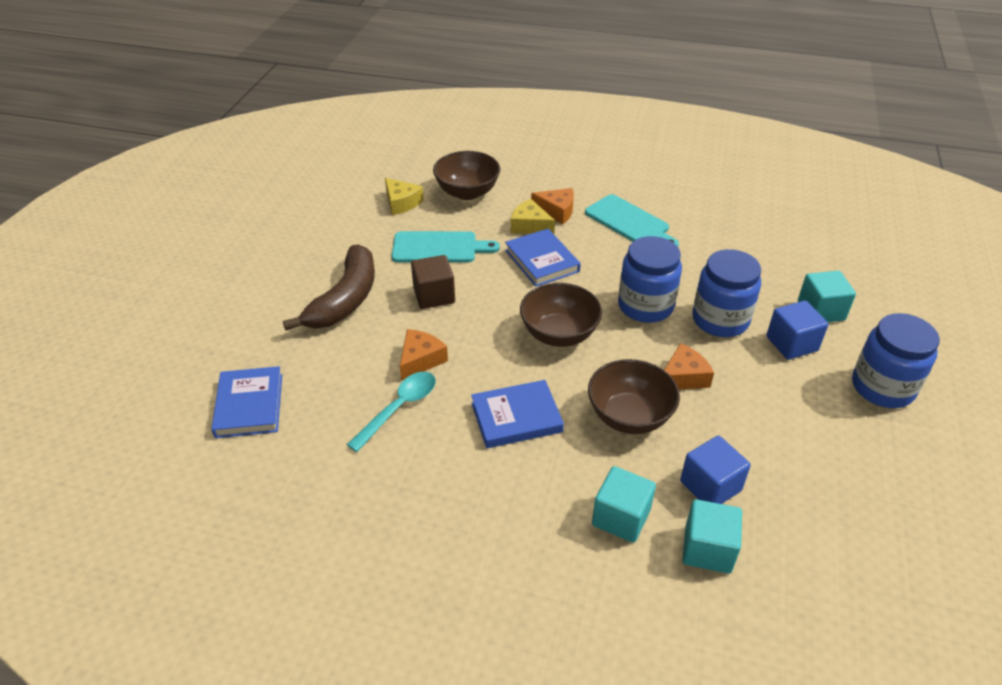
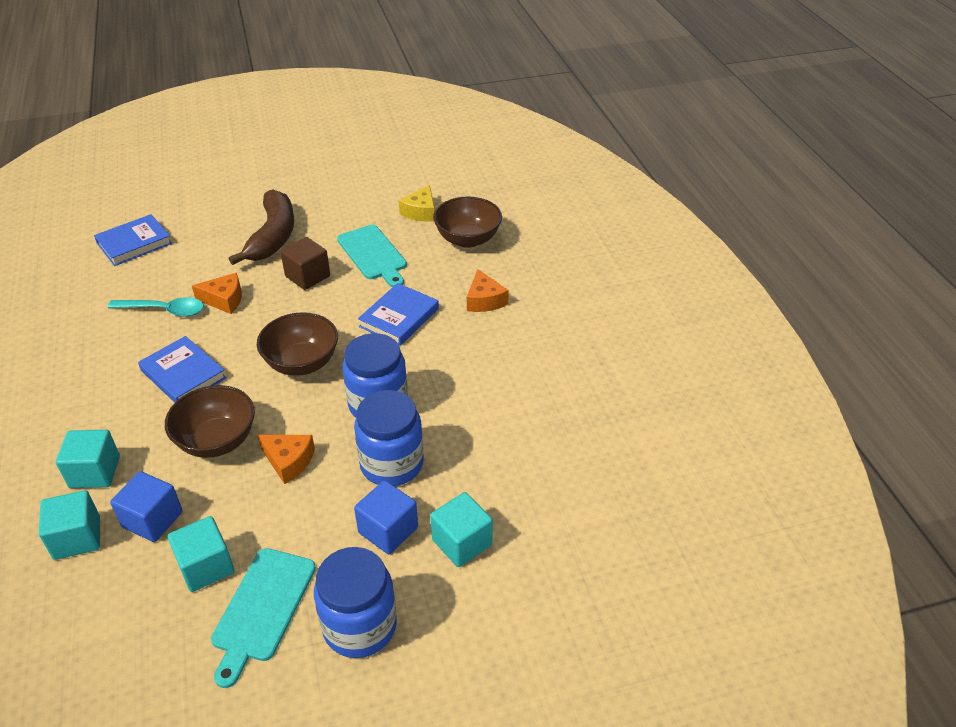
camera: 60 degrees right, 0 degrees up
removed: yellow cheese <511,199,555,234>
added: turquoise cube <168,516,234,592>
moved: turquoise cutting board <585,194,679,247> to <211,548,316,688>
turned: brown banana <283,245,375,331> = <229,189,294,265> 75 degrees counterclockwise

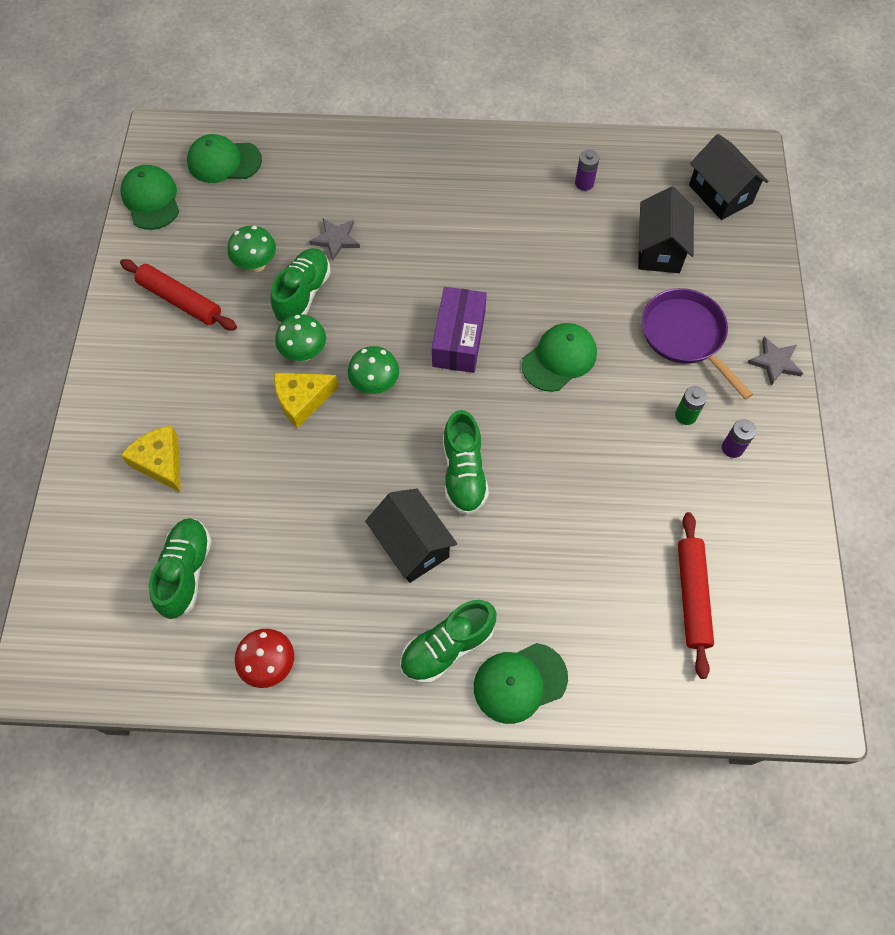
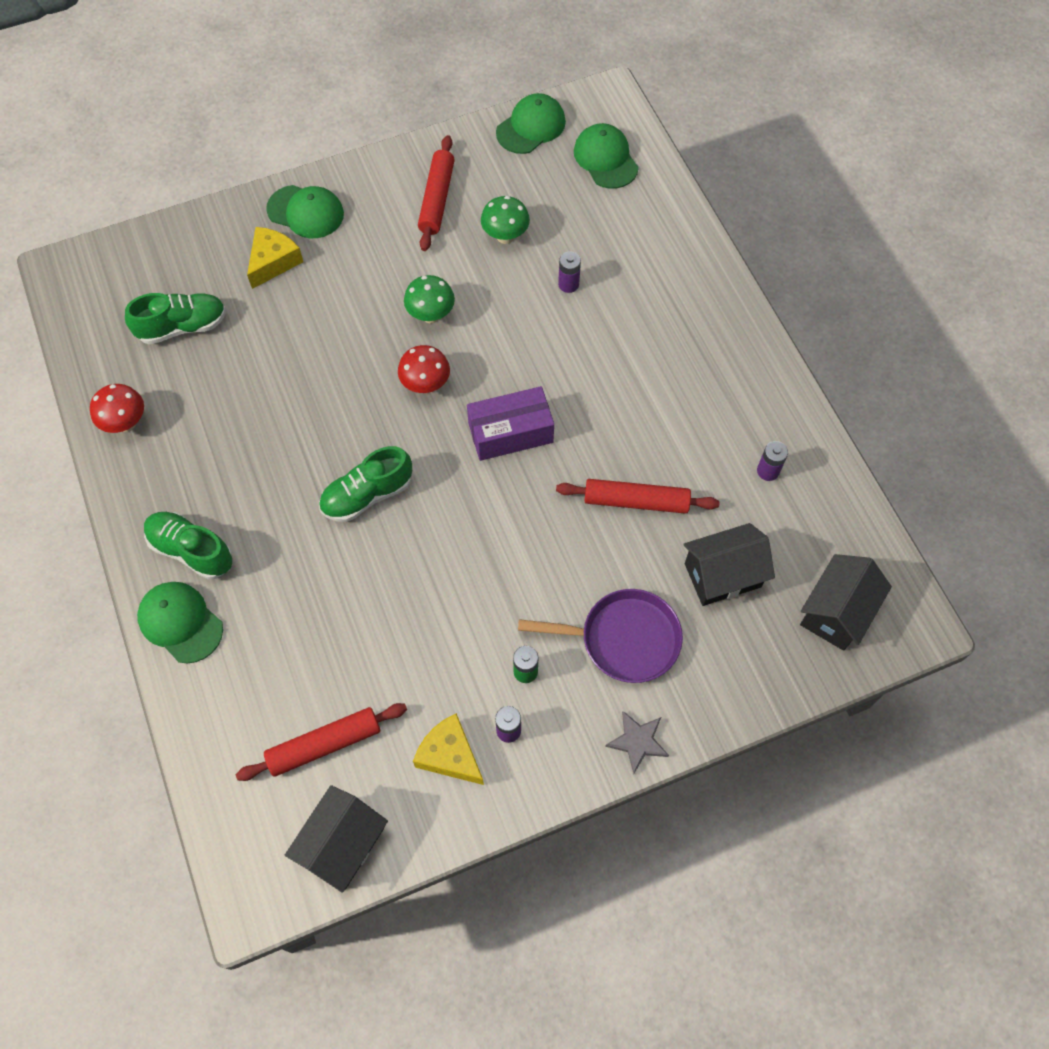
camera: 65 degrees right, 0 degrees up
removed: green shoe <270,248,331,322>
added: red rolling pin <556,479,720,514>
moved: yellow cheese <274,373,339,428> to <413,713,484,785>; black house <365,489,457,583> to <285,785,388,893>; green cap <522,323,597,392> to <266,185,344,238>
replaced: grey star <309,218,360,260> to purple battery <558,251,581,293>
recoloured: green mushroom <348,346,399,394> to red mushroom <398,345,450,393>
turned: purple pan <642,288,753,400> = <518,589,683,683> 60 degrees clockwise

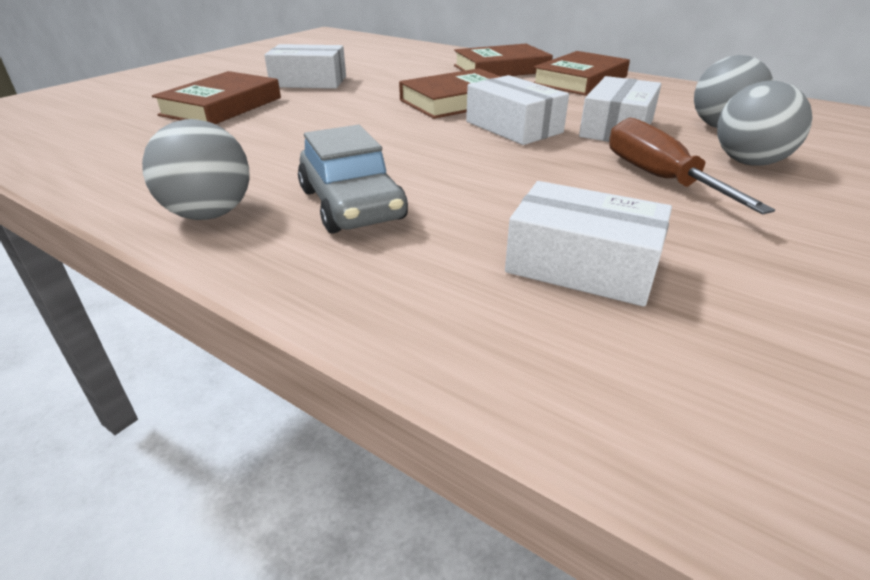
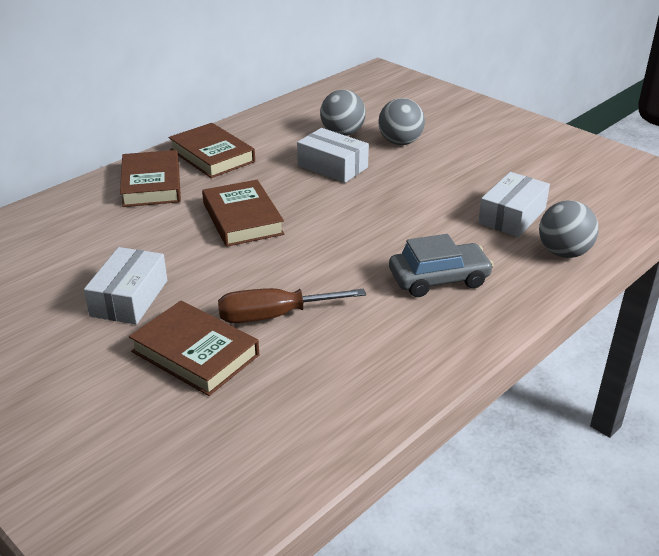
camera: 80 degrees left, 0 degrees up
removed: white box <466,75,569,145>
moved: grey ball <142,119,250,220> to <539,201,599,258>; brown screwdriver <609,118,775,215> to <218,288,366,323>

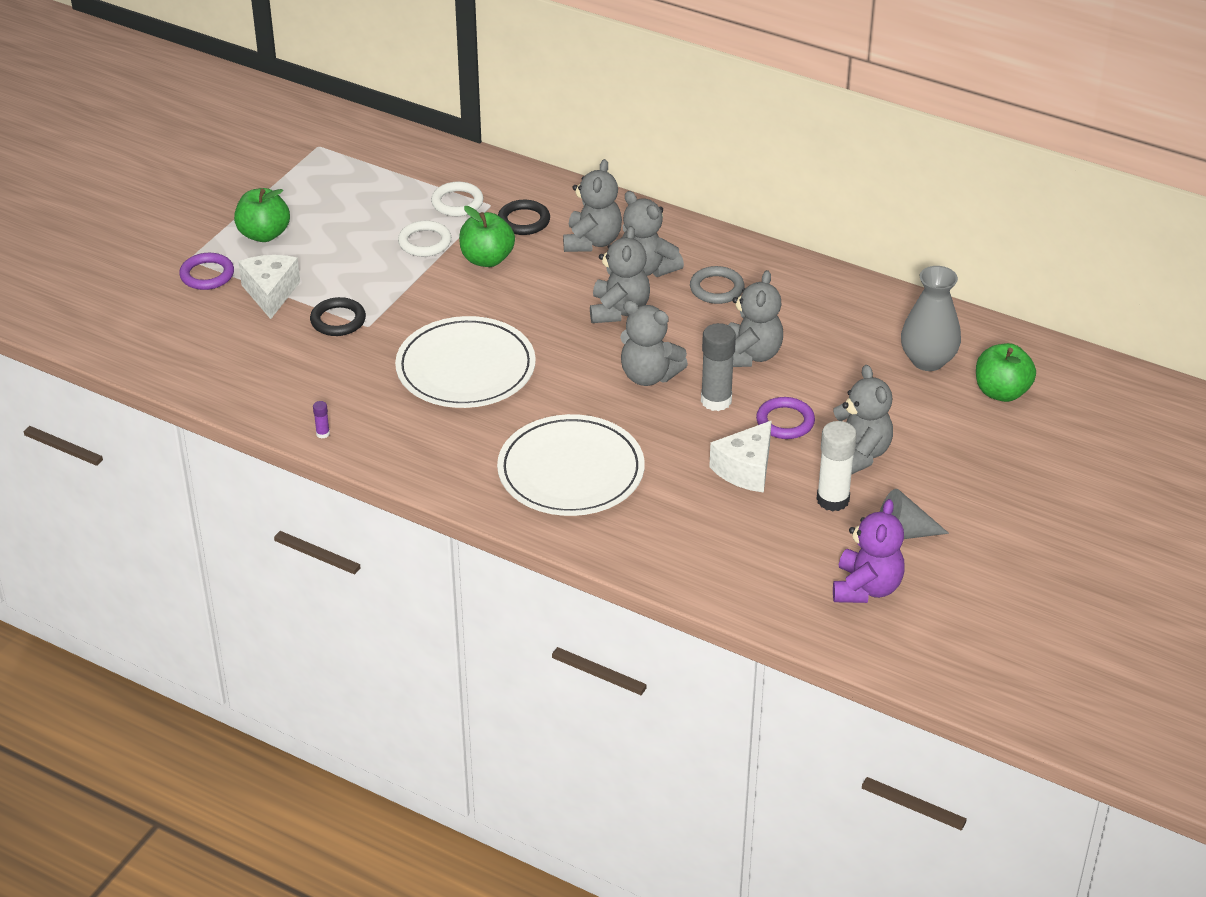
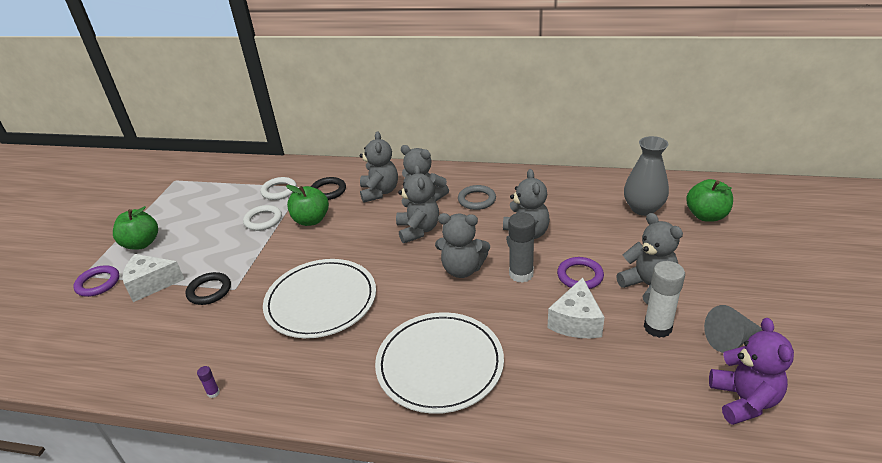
camera: 15 degrees left, 5 degrees down
turned: white cheese <238,255,300,319> = <122,254,185,302> 75 degrees counterclockwise

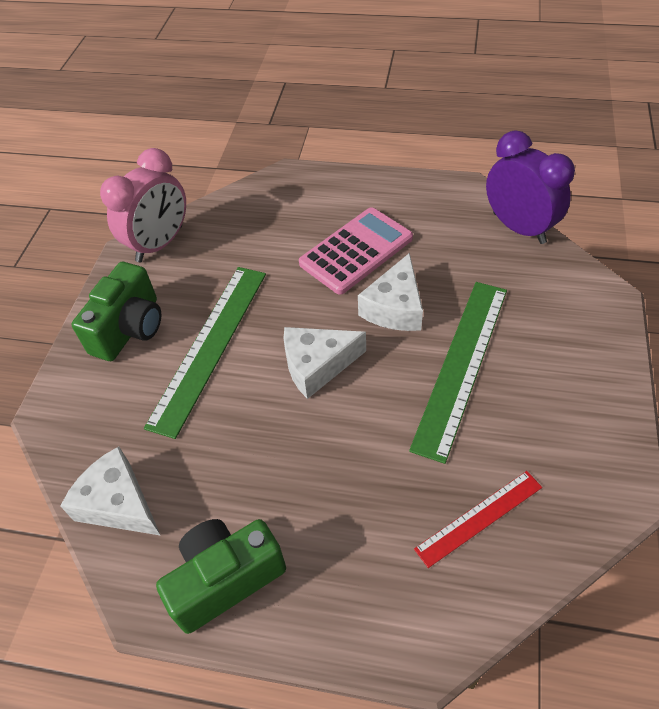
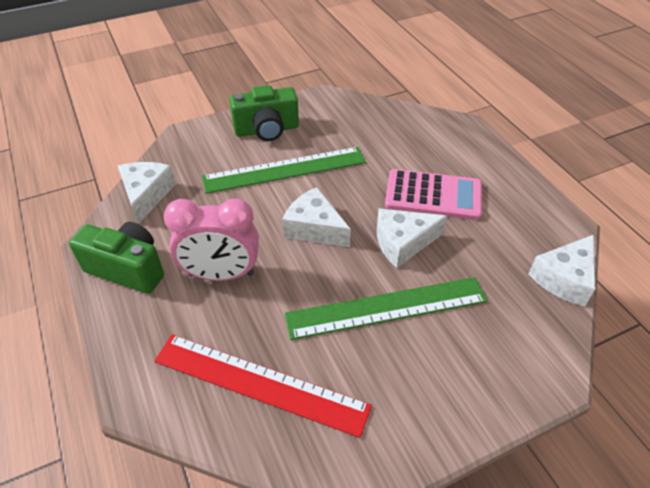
camera: 50 degrees right, 5 degrees down
moved: pink clock <100,148,186,262> to <164,198,259,281>
replaced: purple clock <486,130,575,244> to white cheese <528,235,595,307>
resized: red ruler <414,471,542,568> = <154,334,372,438> x1.76

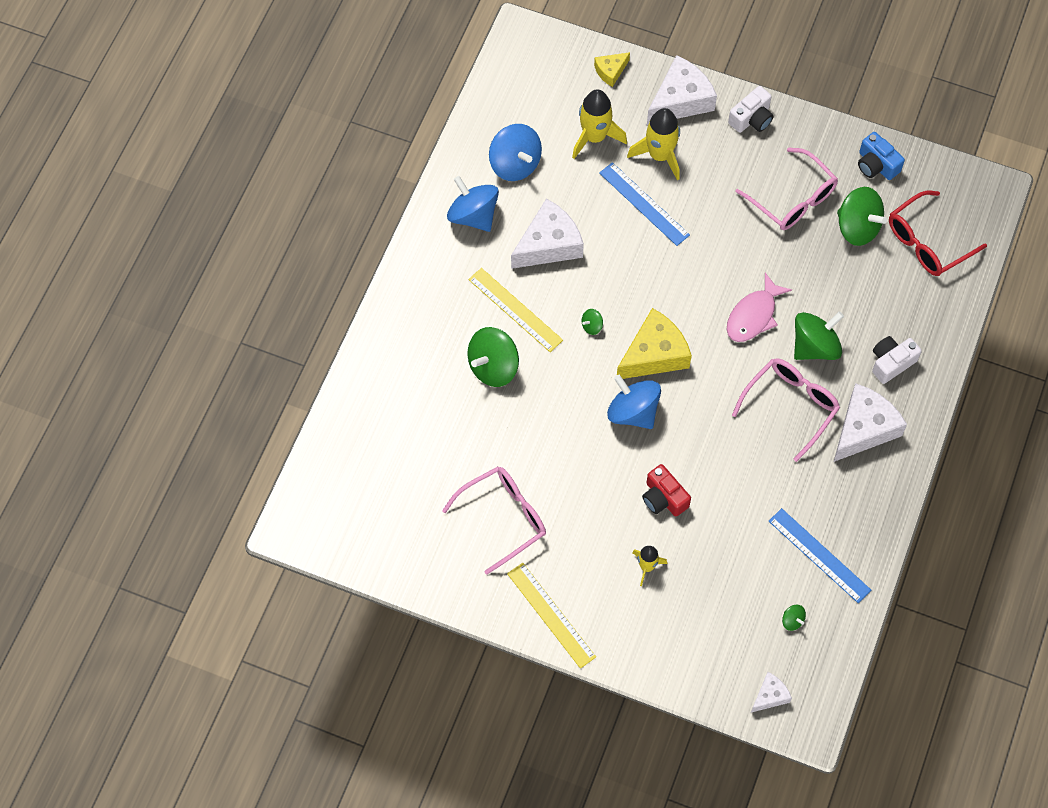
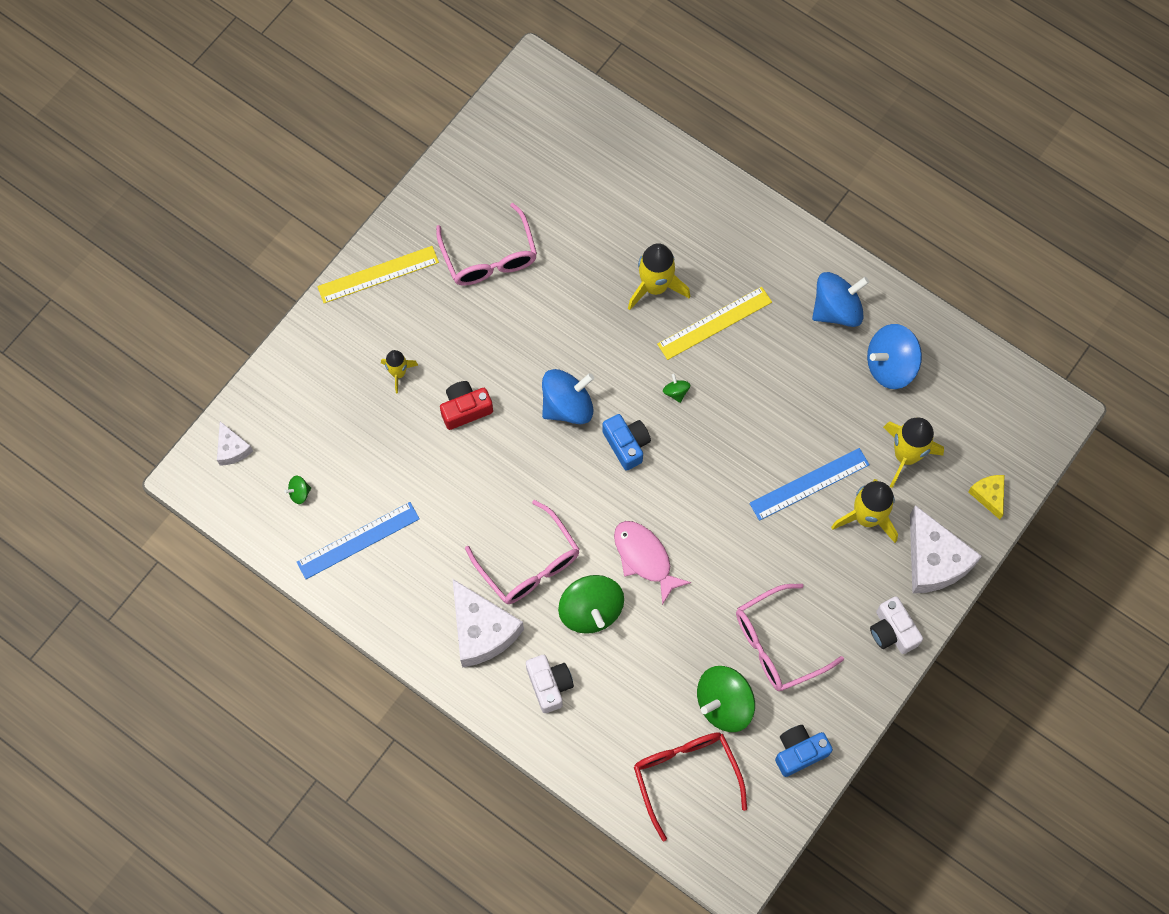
camera: 105 degrees right, 5 degrees up
removed: white cheese <511,199,584,269>
replaced: green spinning top <468,327,519,387> to yellow rocket <628,243,690,310>; yellow cheese <617,308,692,379> to blue camera <602,414,651,471>

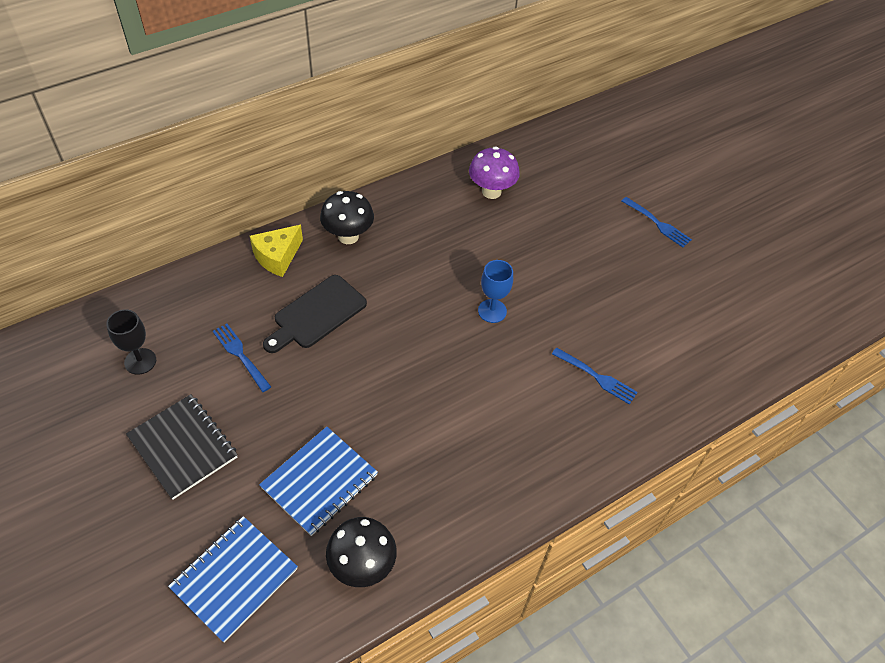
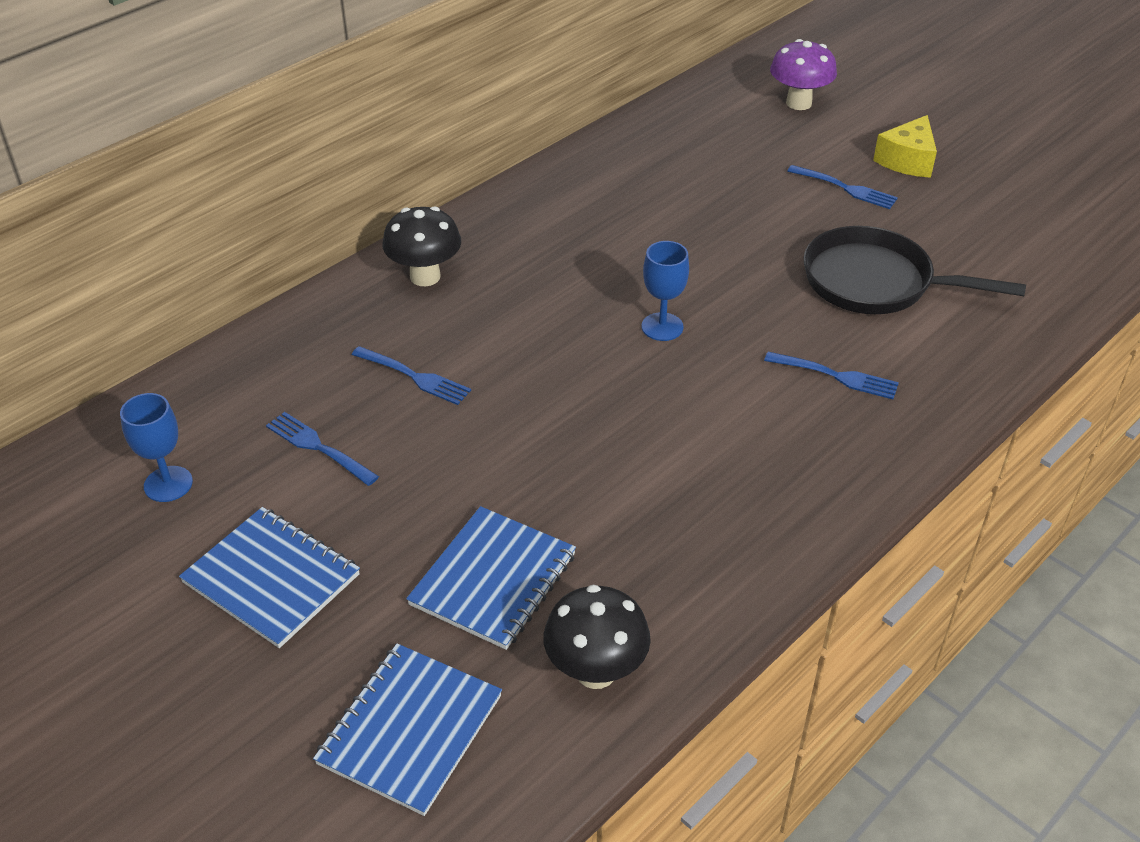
camera: 10 degrees left, 10 degrees down
added: black pan <804,226,1026,314>
moved: yellow cheese <250,225,303,277> to <873,115,937,178>; purple mushroom <469,147,520,199> to <770,39,837,110>
replaced: black cutting board <263,275,367,353> to blue fork <352,346,471,405>
recoloured: black goblet <106,309,156,375> to blue goblet <120,393,193,502>; black notebook <126,394,238,500> to blue notebook <179,507,360,648>

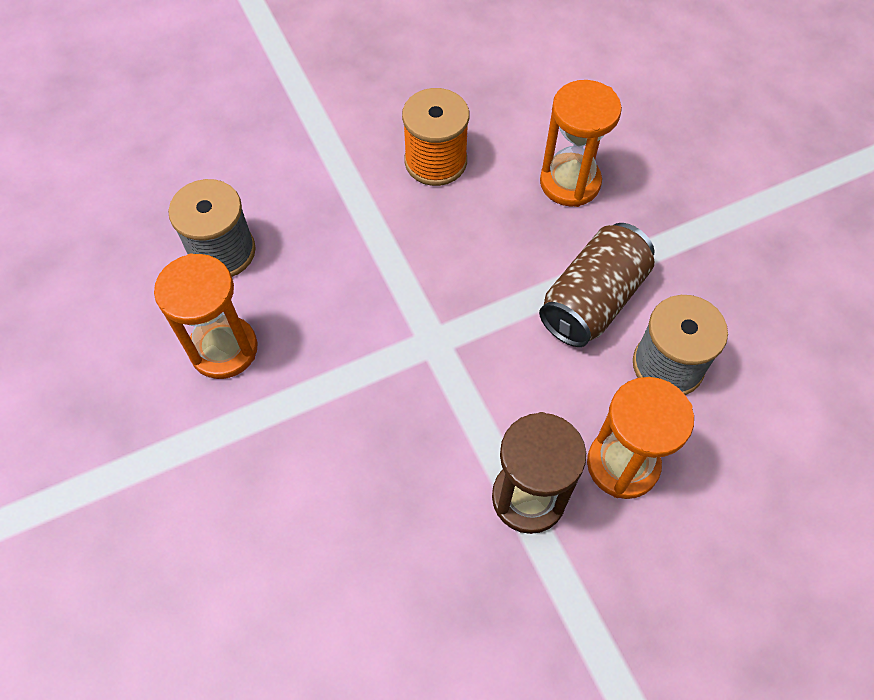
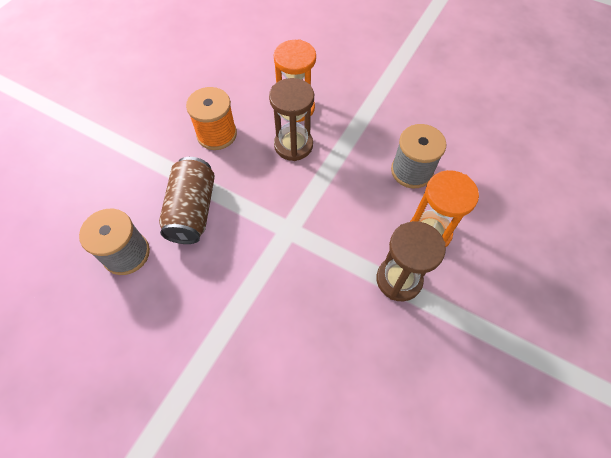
camera: 35 degrees left, 0 degrees up
removed: orange hourglass <154,253,257,379>
added: brown hourglass <269,78,314,161>
moved: brown can <539,223,654,347> to <159,157,215,244>

